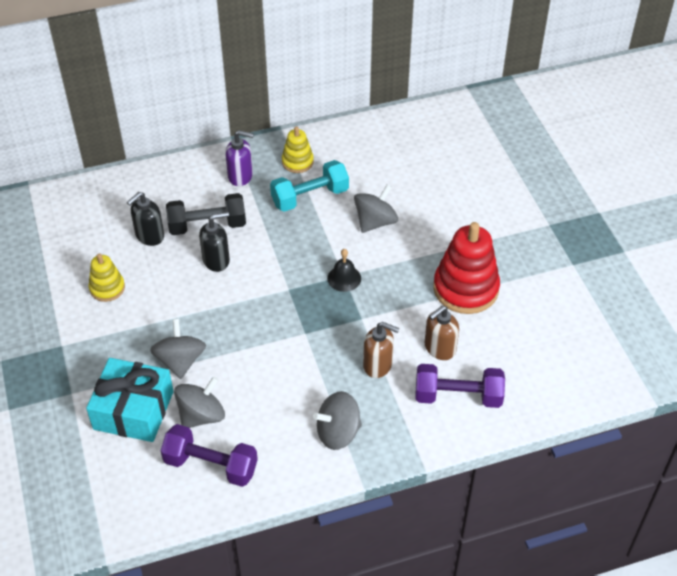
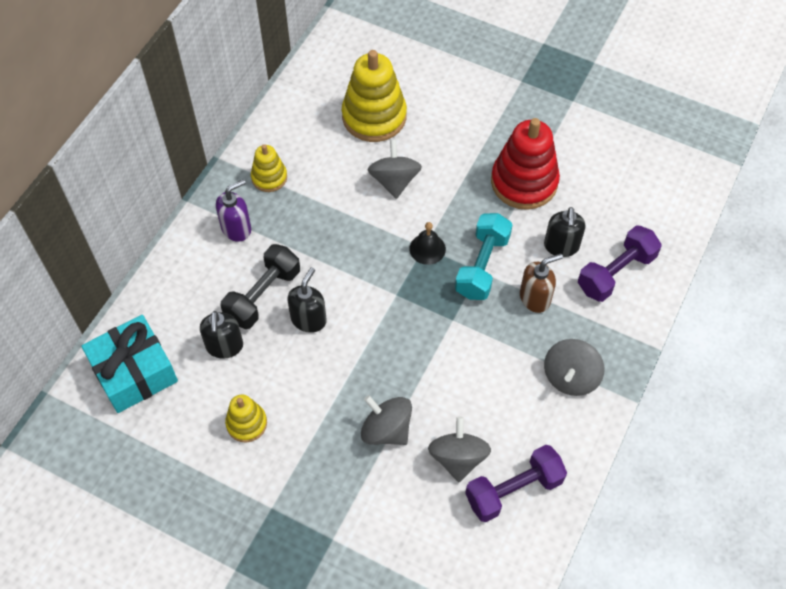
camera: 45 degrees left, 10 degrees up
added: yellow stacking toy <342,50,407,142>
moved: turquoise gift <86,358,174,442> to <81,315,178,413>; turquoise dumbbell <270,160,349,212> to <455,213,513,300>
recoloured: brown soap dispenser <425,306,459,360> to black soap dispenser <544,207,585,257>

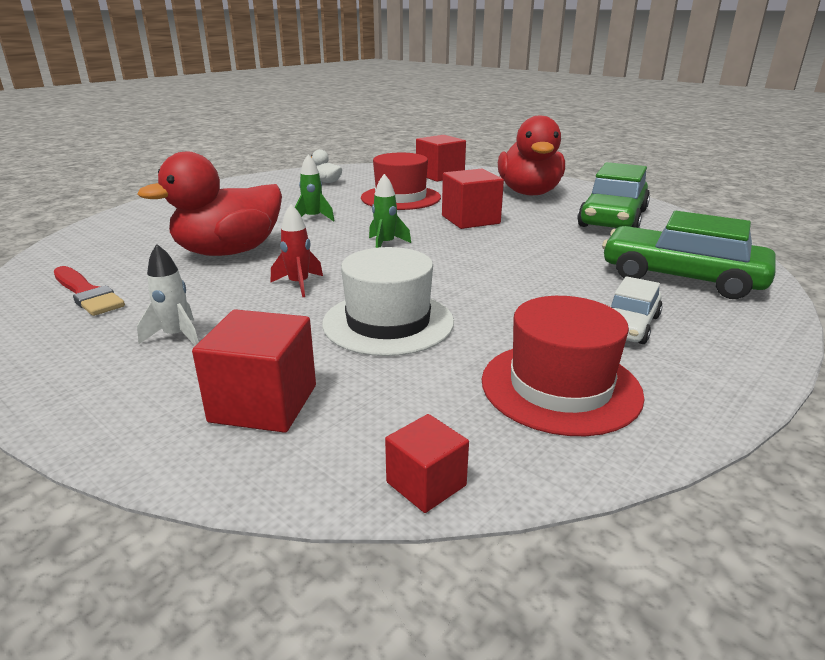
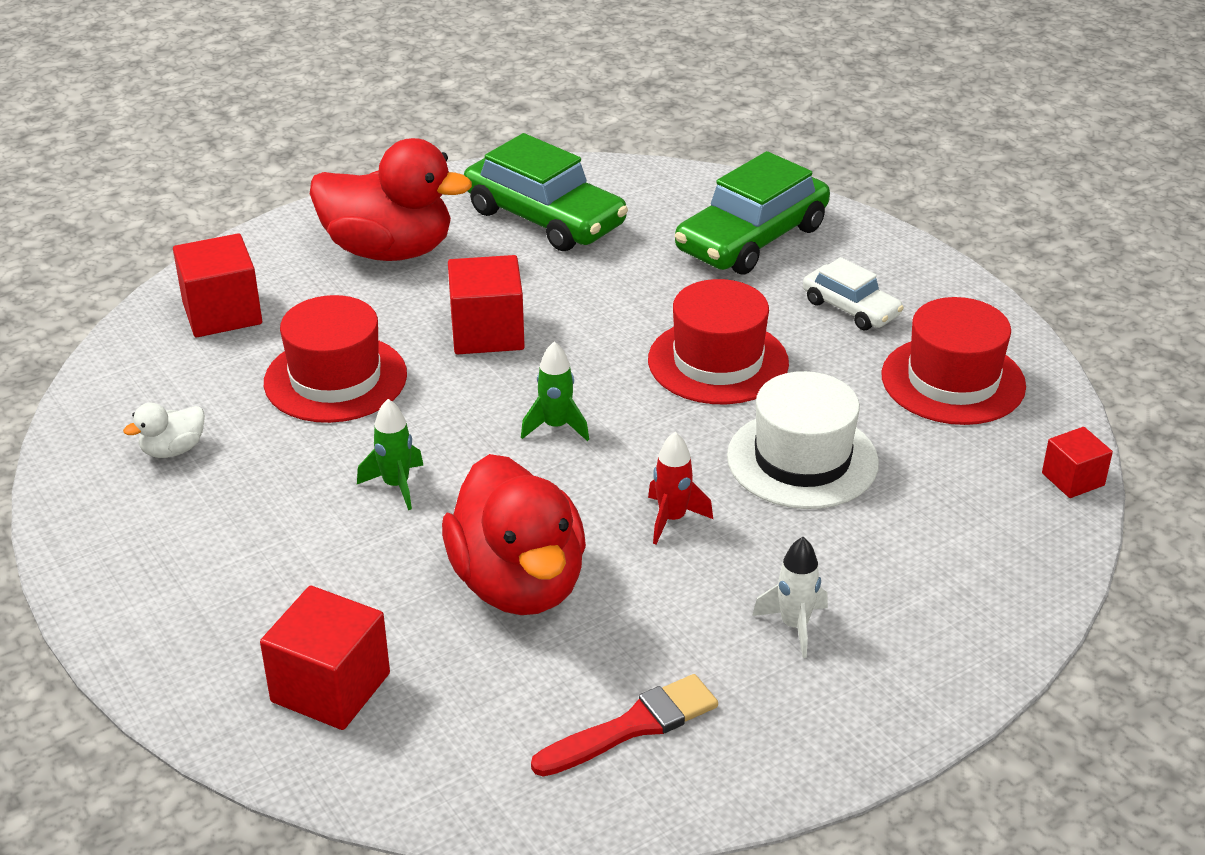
camera: 75 degrees left, 10 degrees up
added: red hat <648,279,789,404>
moved: red cube <192,309,316,433> to <260,586,390,730>

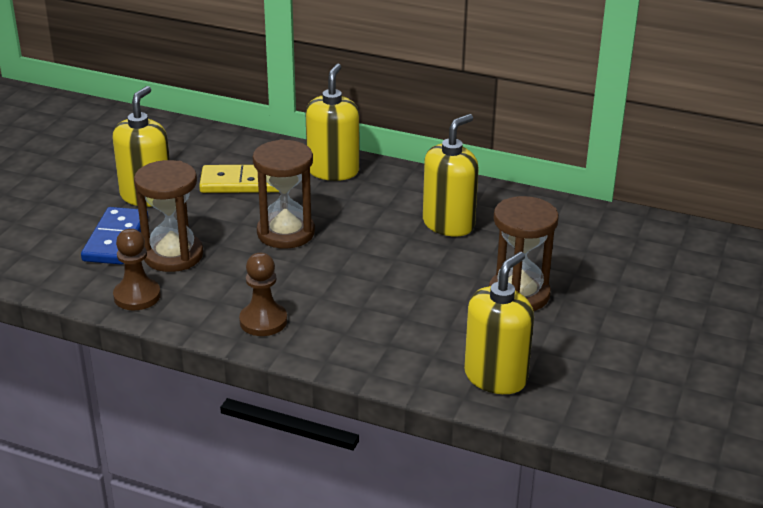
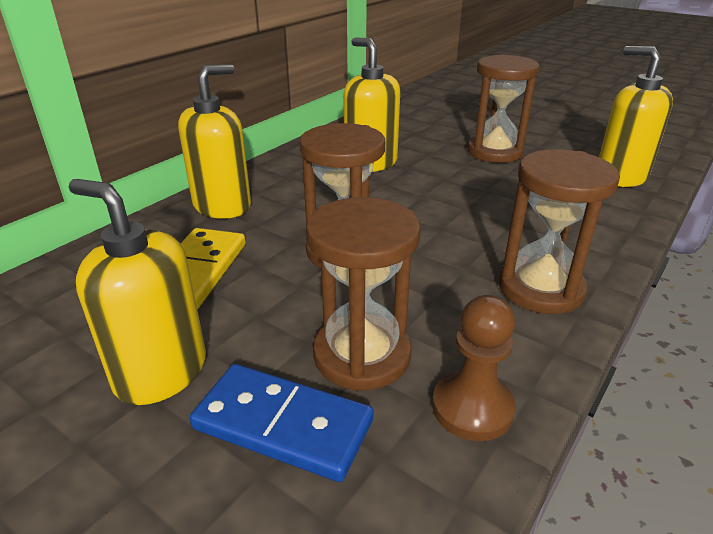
camera: 75 degrees left, 0 degrees up
replaced: brown pawn <239,253,287,336> to brown hourglass <499,149,620,314>
turned: yellow soap dispenser <306,64,359,181> = <178,64,251,219> 105 degrees clockwise

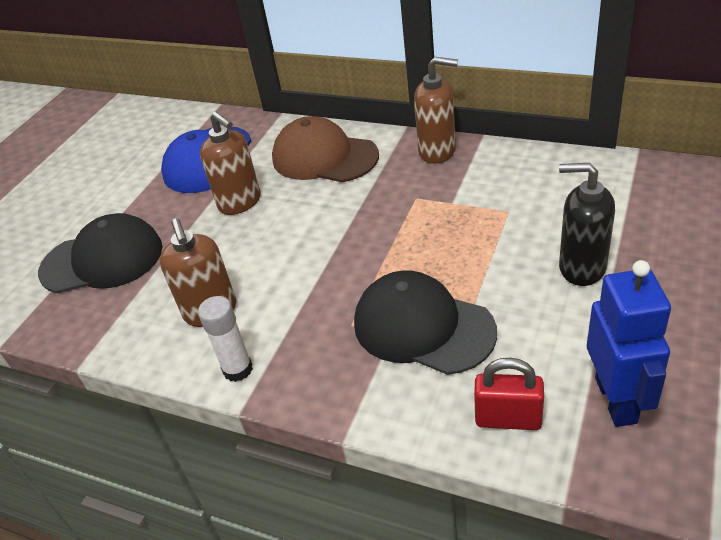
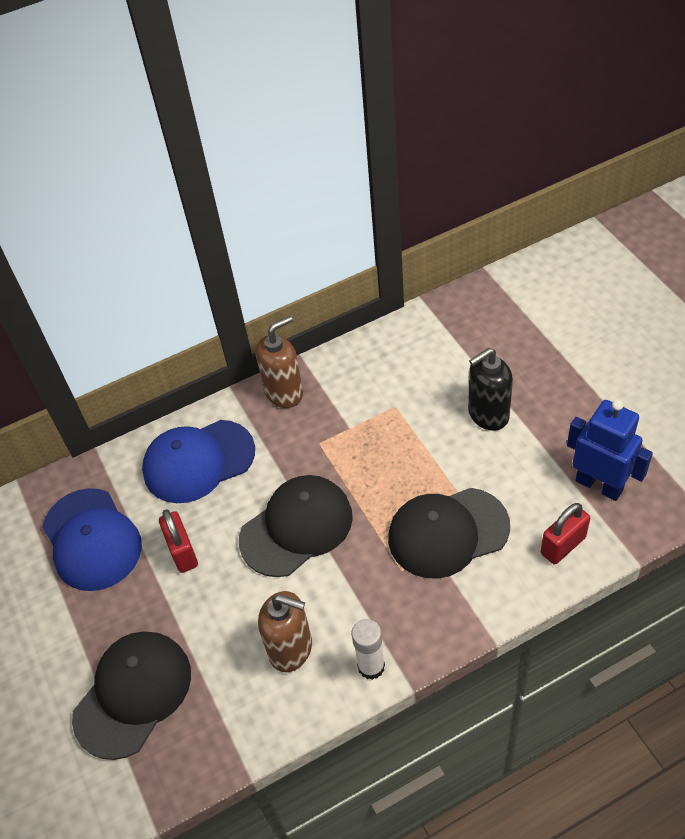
camera: 50 degrees left, 10 degrees up
added: black cap <239,475,353,577>
replaced: brown soap dispenser <200,112,260,215> to red padlock <159,509,198,573>
recoloured: brown cap <272,116,379,182> to blue cap <142,420,255,503>

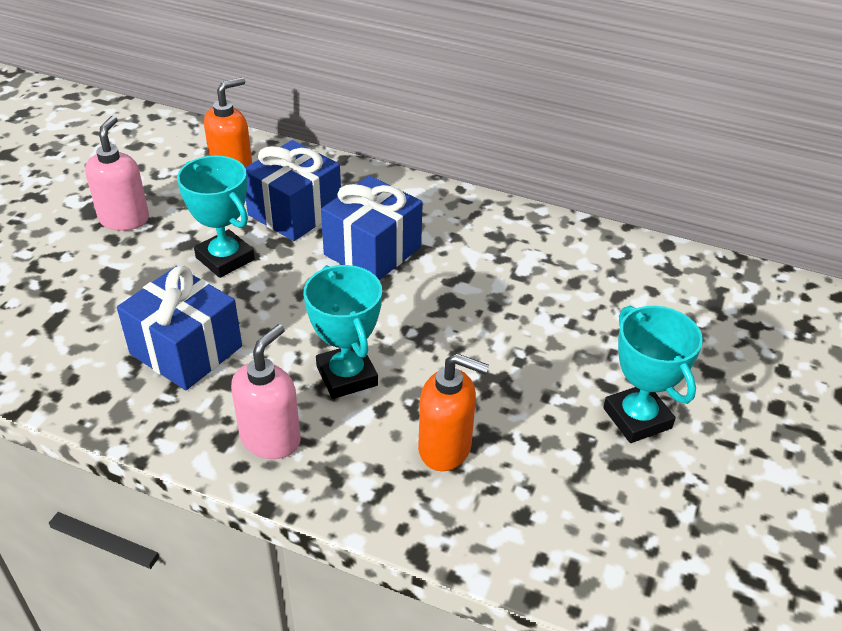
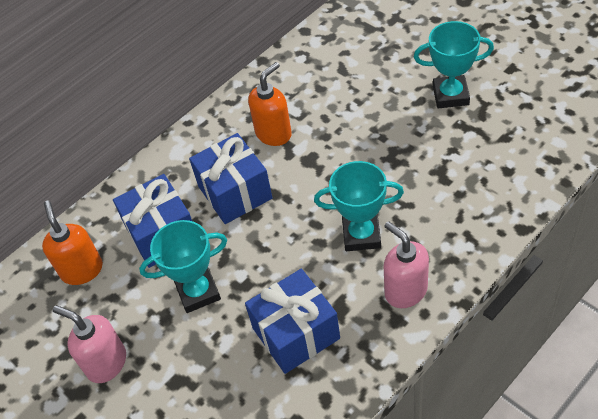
camera: 60 degrees left, 10 degrees up
moved: orange soap dispenser <418,353,489,471> to <248,62,292,146>

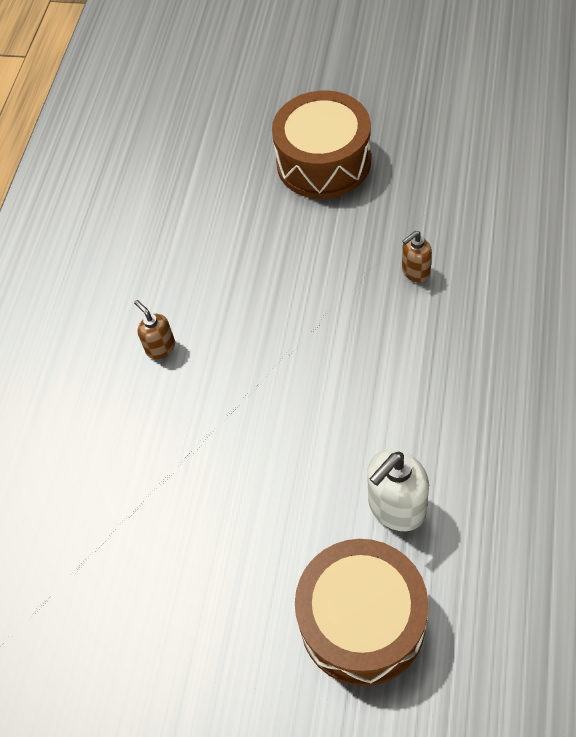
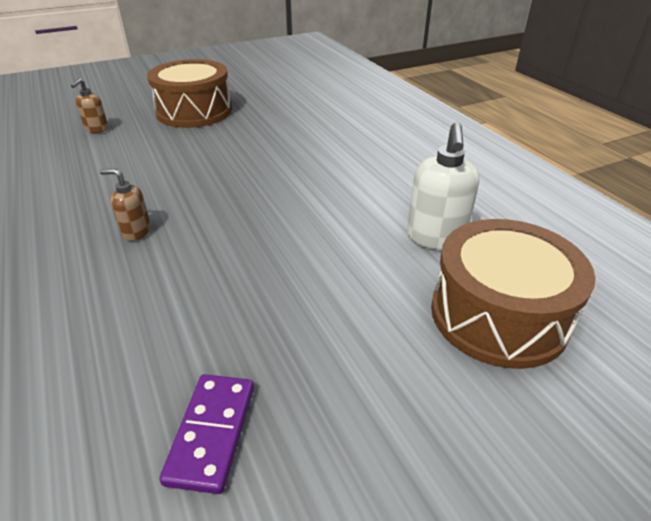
camera: 45 degrees left, 20 degrees down
added: purple domino <159,374,254,494>
moved: brown soap dispenser <402,231,432,282> to <71,78,109,133>

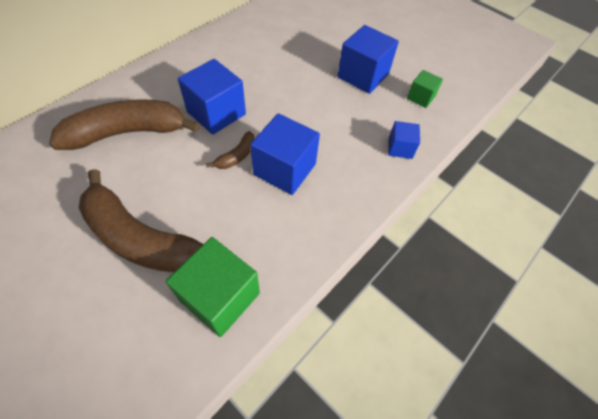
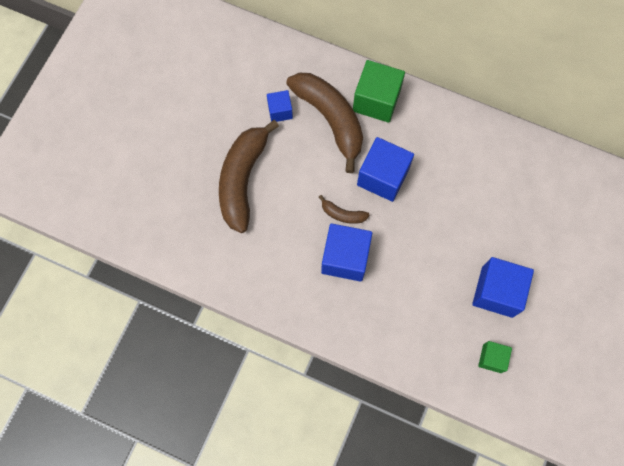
camera: 75 degrees right, 15 degrees up
moved: green cube <166,237,260,337> to <353,60,405,123>; blue cube <388,121,420,159> to <267,90,293,122>

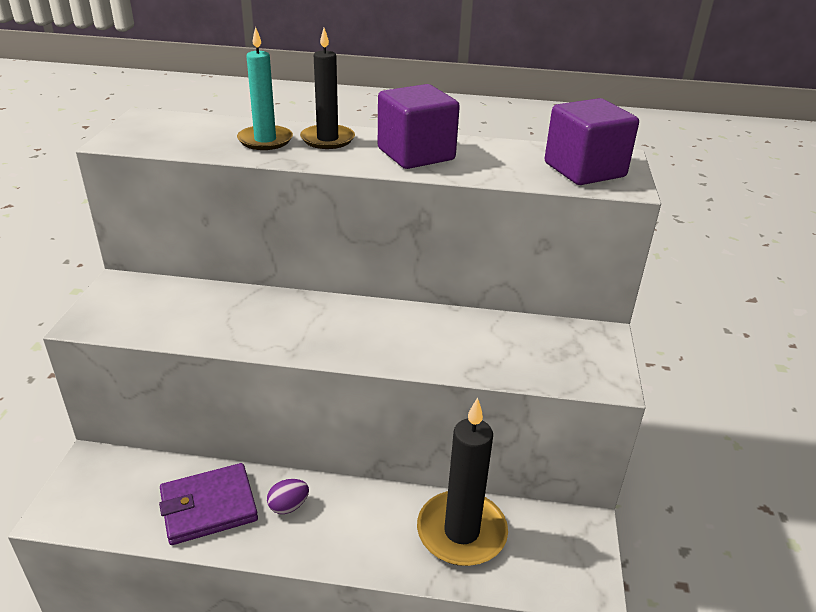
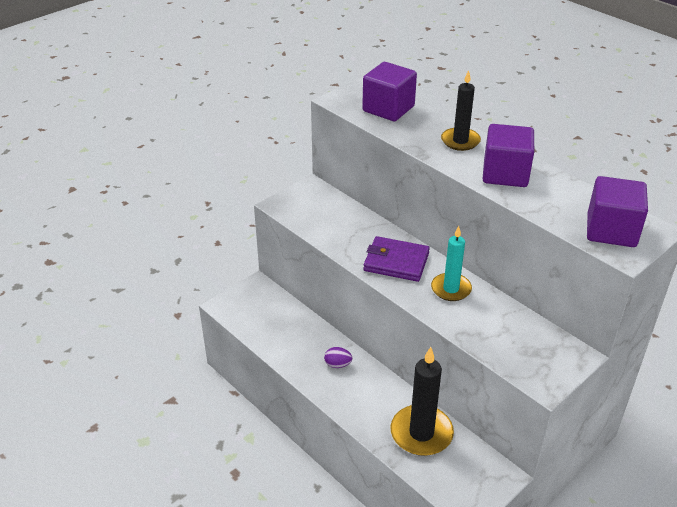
camera: 40 degrees right, 5 degrees up
added: purple cube <362,62,417,121>
moved: purple wallet <159,463,258,545> to <363,236,430,282>; turquoise candle <237,27,293,150> to <431,226,472,301>

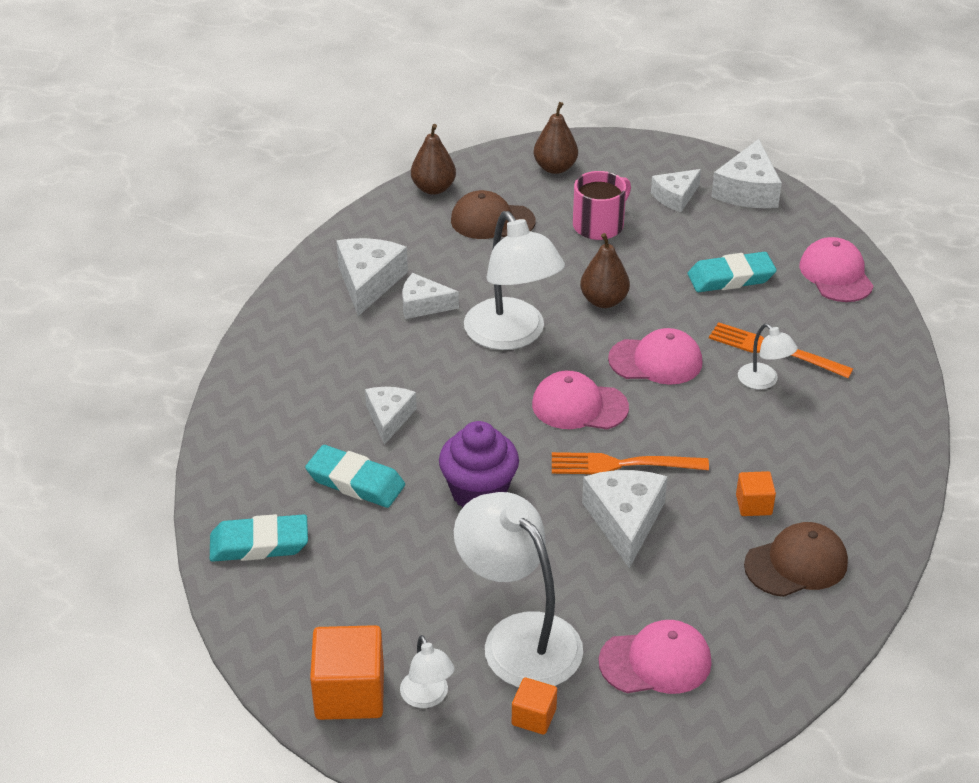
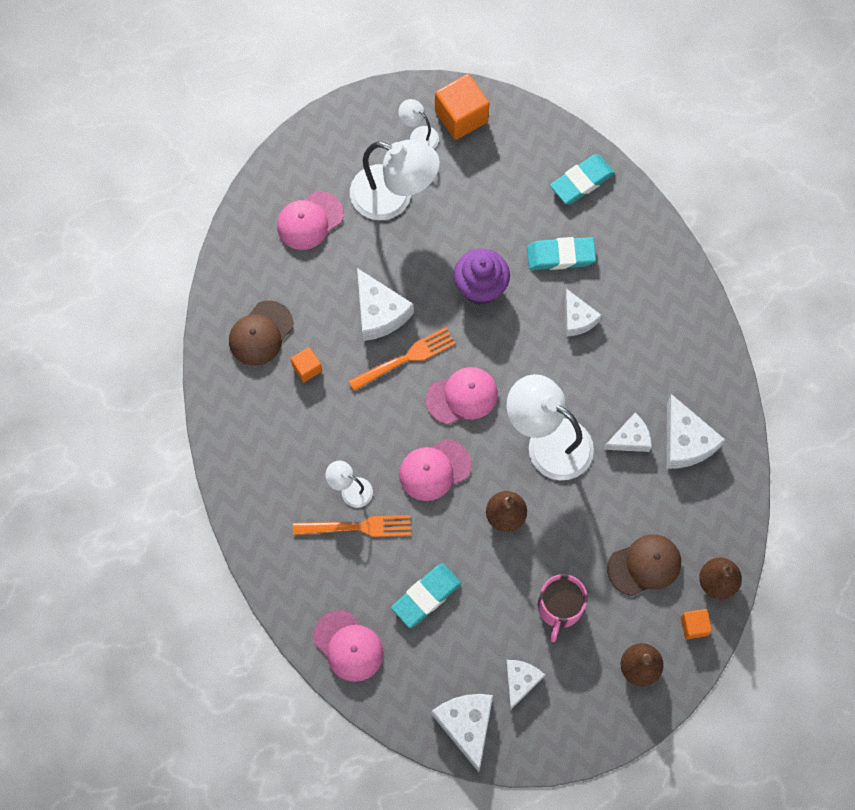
camera: 150 degrees right, 30 degrees up
moved: orange cube <512,677,557,735> to <681,609,712,639>

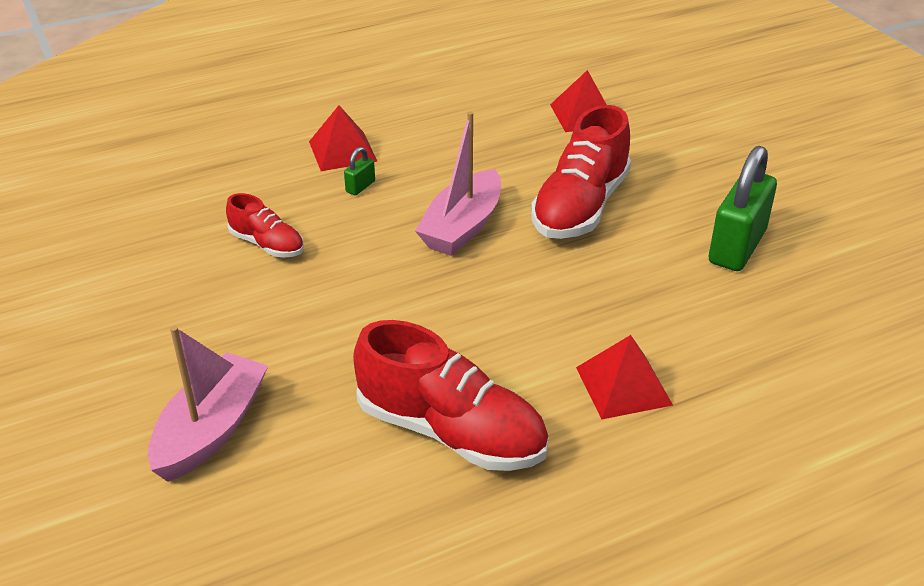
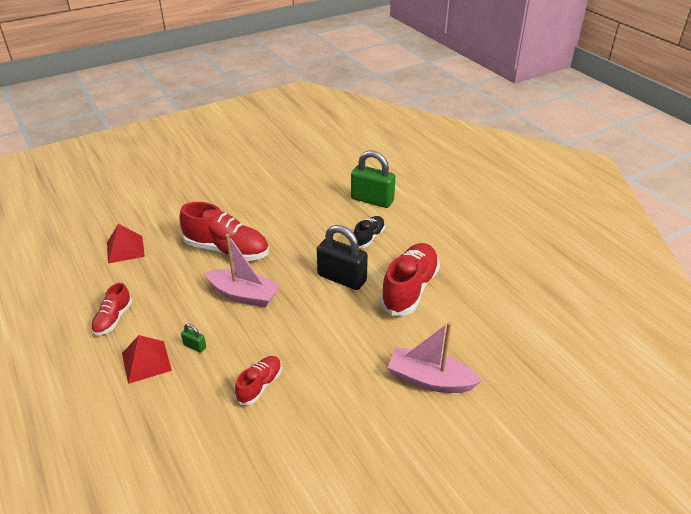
camera: 95 degrees left, 0 degrees up
added: red shoe <91,283,132,335>; black padlock <317,225,368,290>
moved: green padlock <709,146,777,271> to <351,151,395,208>
replaced: red pyramid <576,335,673,419> to black shoe <354,216,385,248>

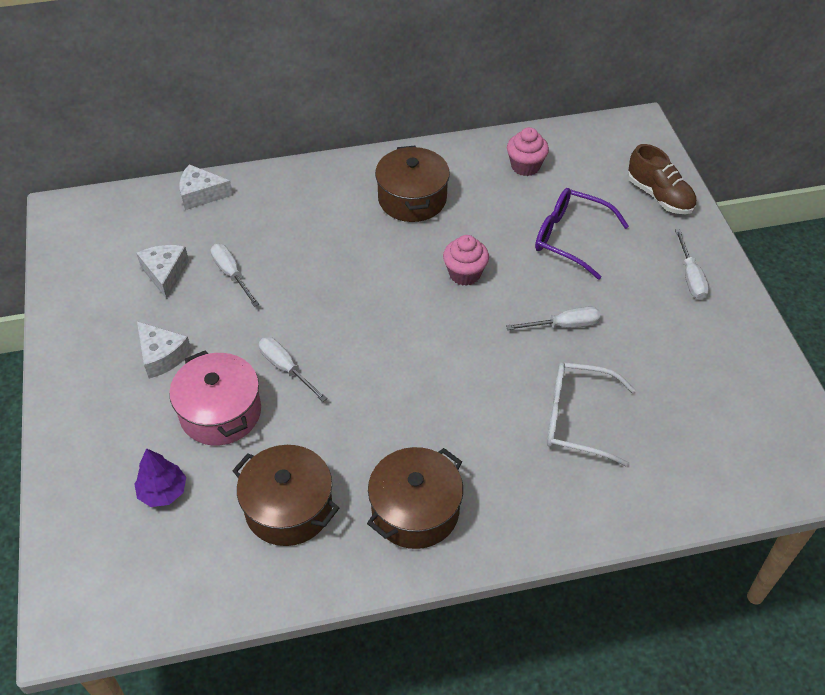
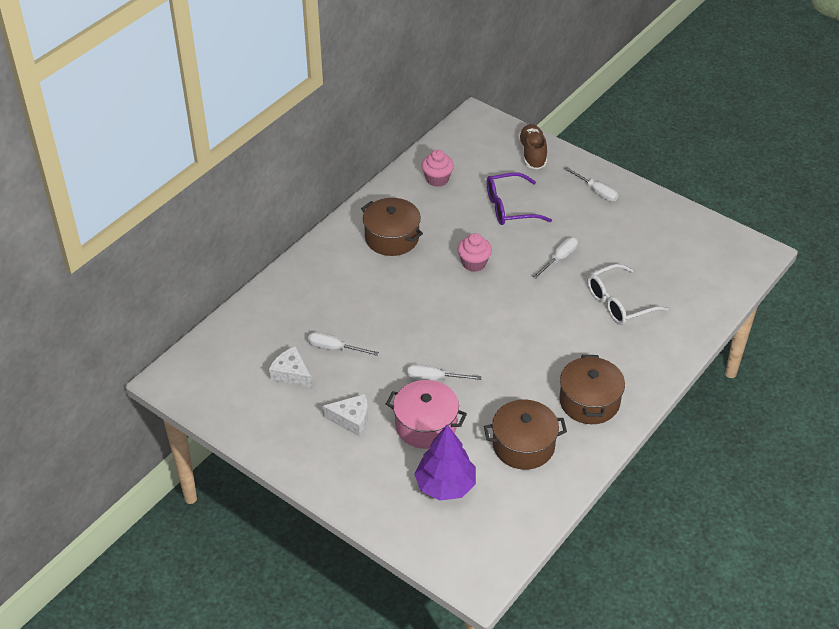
camera: 40 degrees left, 5 degrees down
removed: white cheese <179,164,233,210>
turned: brown shoe <628,144,697,214> = <518,124,547,169> 105 degrees counterclockwise
resized: purple tree <134,448,186,507> = <414,425,476,501> x1.64

